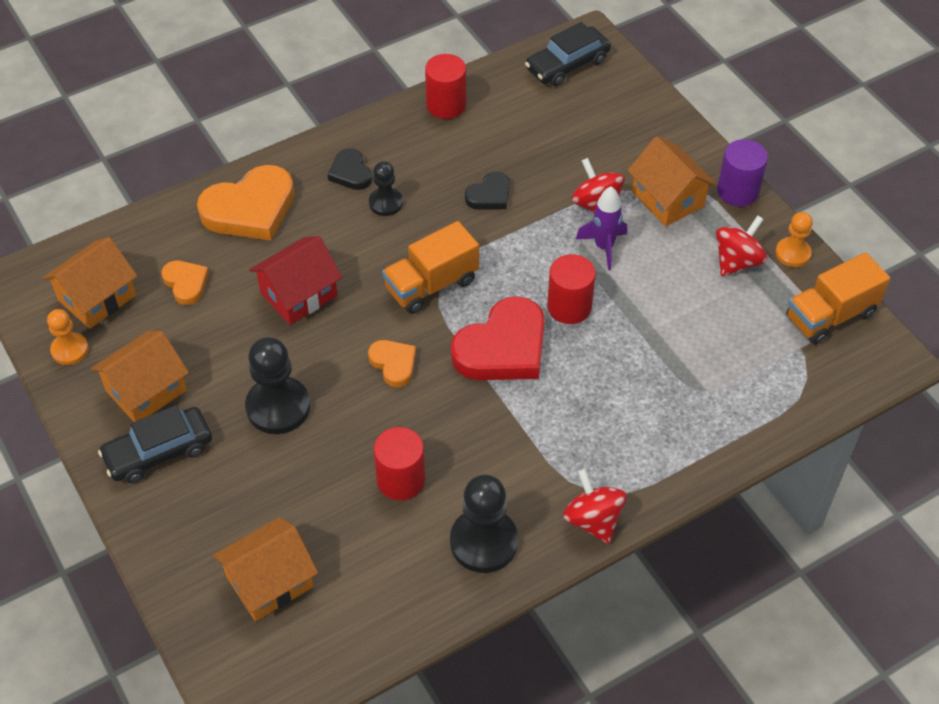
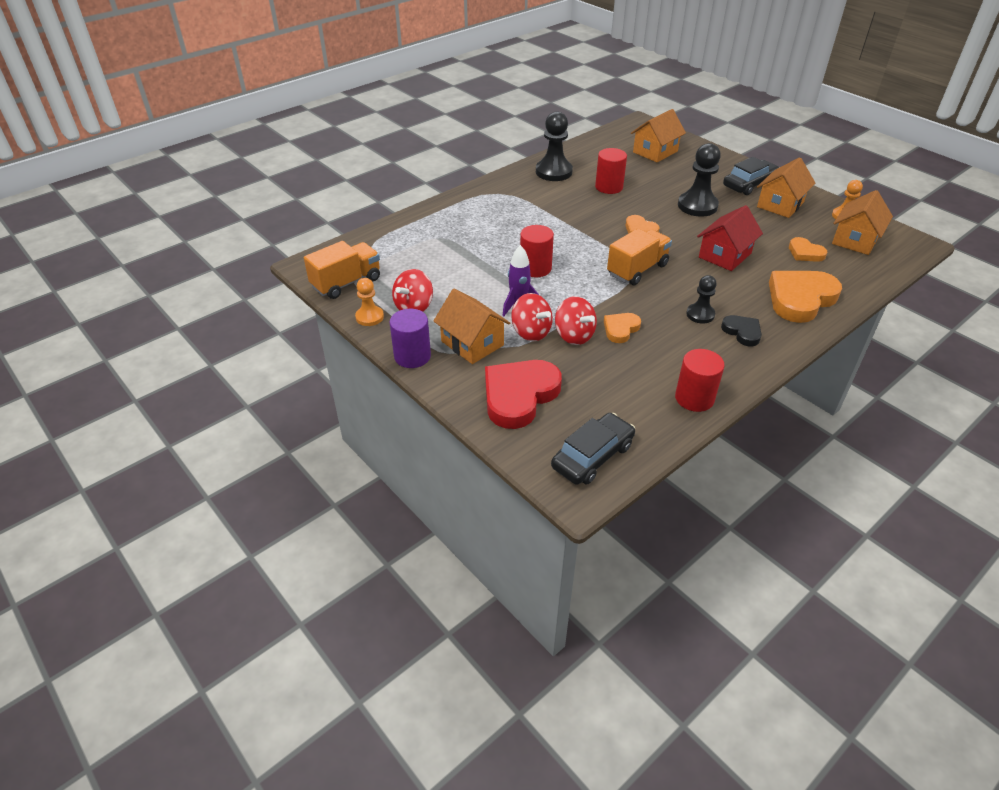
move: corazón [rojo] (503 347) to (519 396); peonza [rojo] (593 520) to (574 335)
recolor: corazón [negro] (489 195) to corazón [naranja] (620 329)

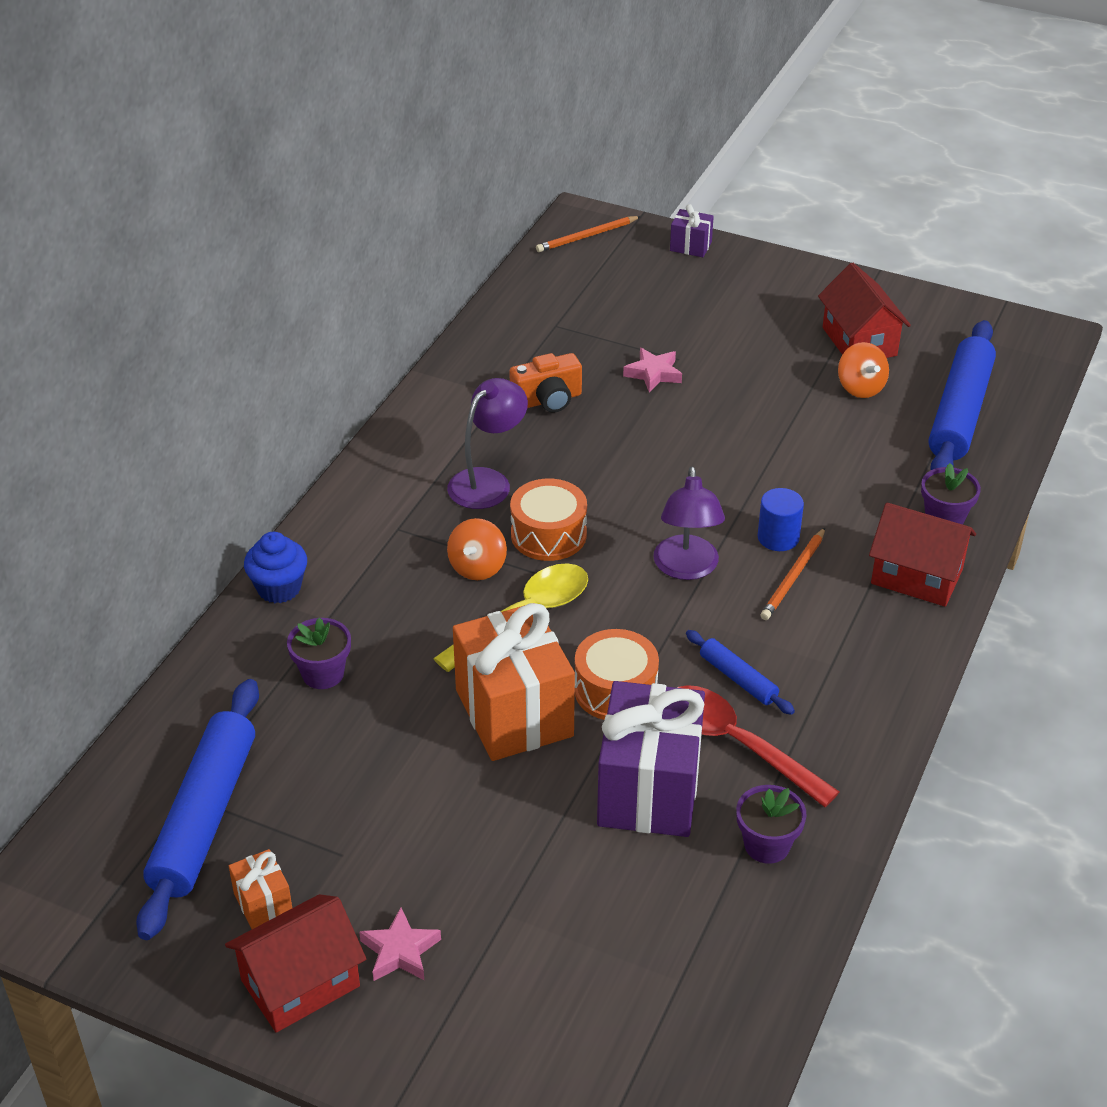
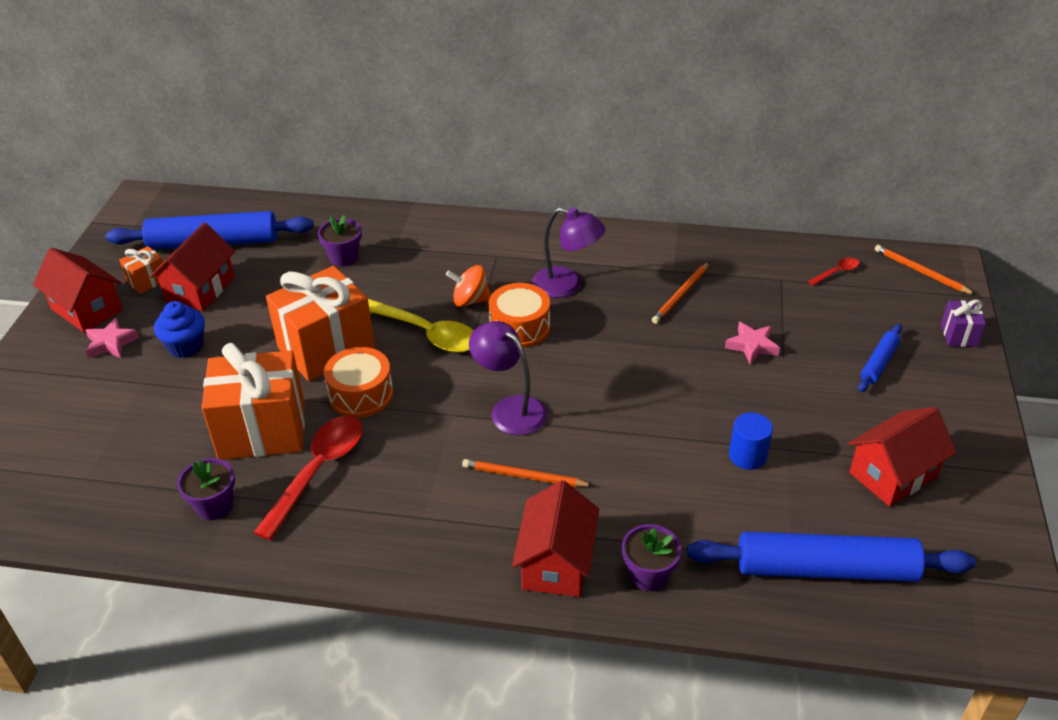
delete: peonza [naranja] (860 388)
insert: casa [rojo] (200 289); cuchara [rojo] (836 272)
move: magdalena [azul] (279 588) to (186 346); rodillo [azul] (738 678) to (879 363); cilindro [azul] (778 537) to (747 456)
replace: cámara [naranja] (548 400) to lápiz [naranja] (681 295)
recolor: regalo [morado] (649 790) to regalo [naranja] (262 430)
rotate: lámpara [morado] (686 568) = (510 409) 60 degrees clockwise

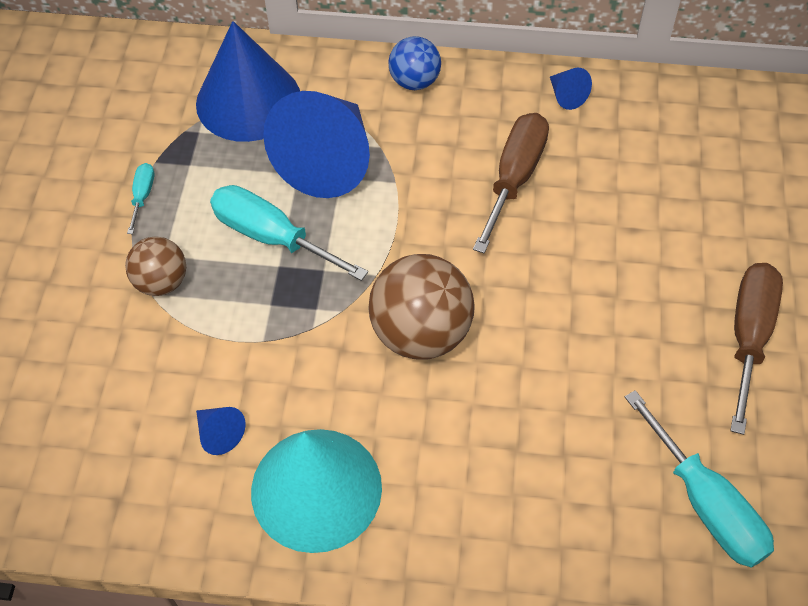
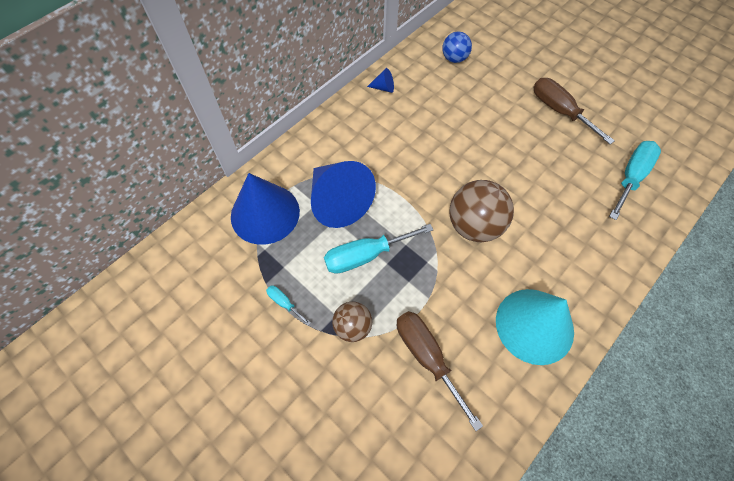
delete: cono [azul] (219 433)
move: pelota [azul] (414 81) to (454 59); destornillador [marrón] (514 178) to (427 357)
rotate: destornillador [turquesa] (705 504) = (631 177) 60 degrees counterclockwise

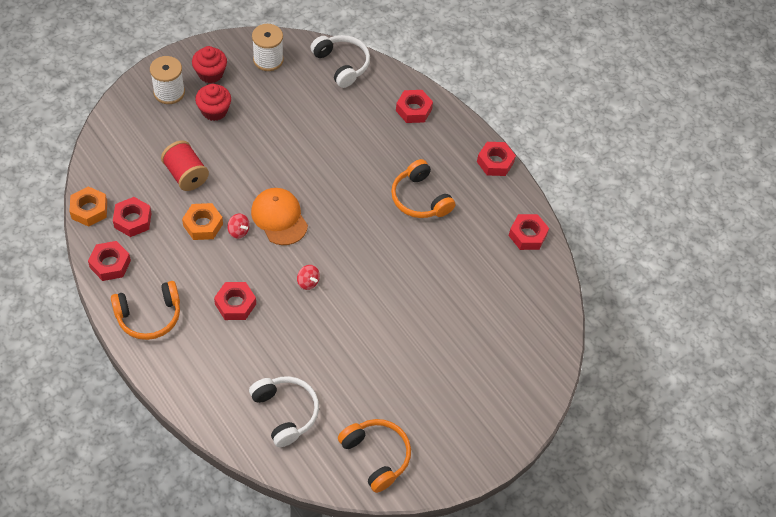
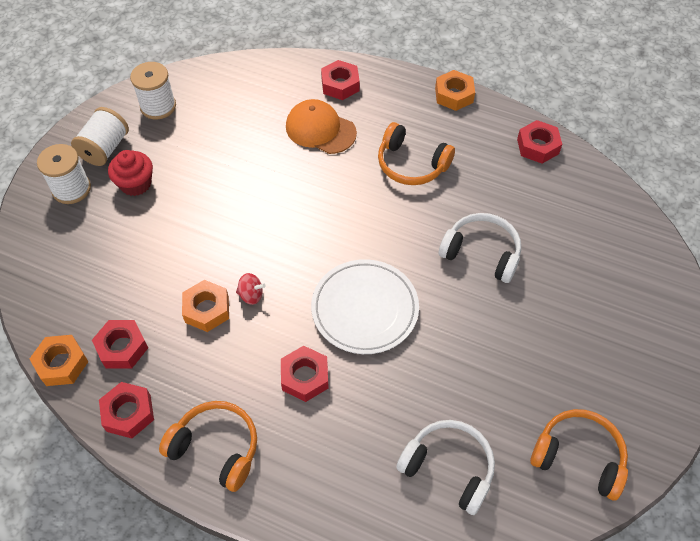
delete: carrete [rojo] (186 175)
move: gorra [naranja] (279 217) to (320 129); auriculares [blanco] (342 64) to (481 253)
replace: magdalena [rojo] (210 74) to carrete [blanco] (105 148); peonza [rojo] (308 282) to plato [blanco] (365 309)
recolor: tuerca [rojo] (495 162) to tuerca [naranja] (454 95)
rotate: auriculares [naranja] (149 316) = (216 448) 105 degrees counterclockwise

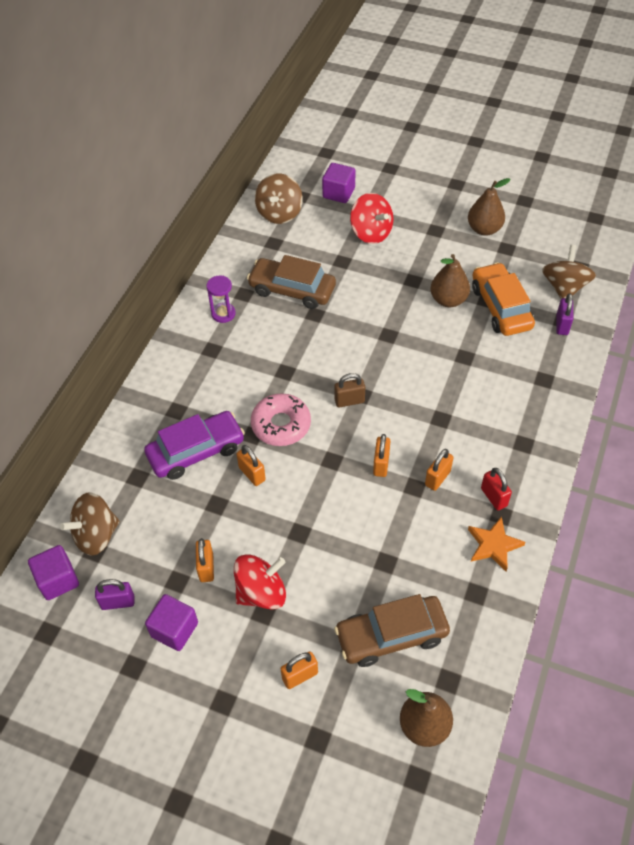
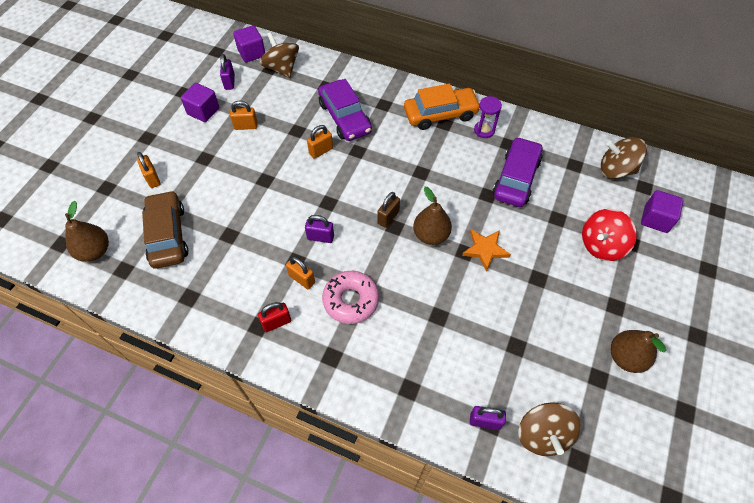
delete: peonza [rojo] (261 592)
move: rosquilla [rosa] (281 425) to (351 300); pera [marrón] (448 300) to (431 235); estrella [naranja] (493 545) to (485 250); coche [naranja] (501 307) to (440 114)
recolor: coche [marrón] (292 290) to coche [morado] (516 178); candado [naranja] (381 464) to candado [morado] (320 237)
rotate: candado [marrón] (349 401) = (388 217) 45 degrees clockwise; peonza [marrón] (564 287) = (543 434) 75 degrees clockwise

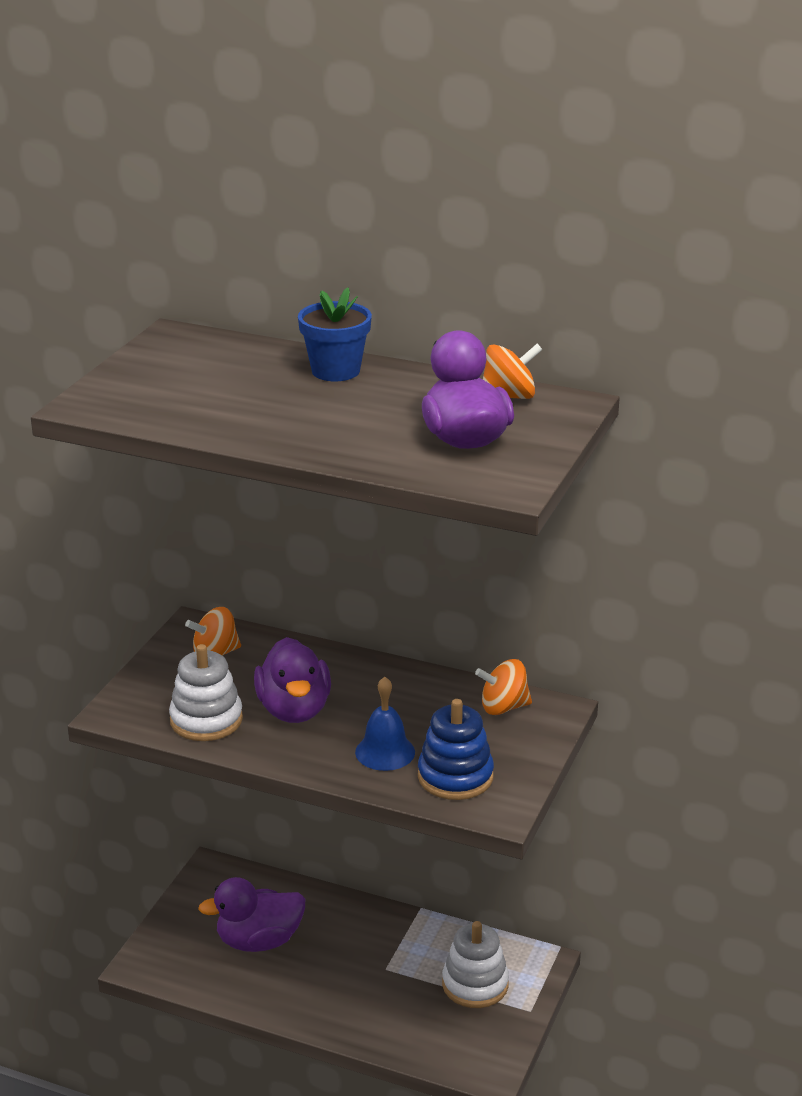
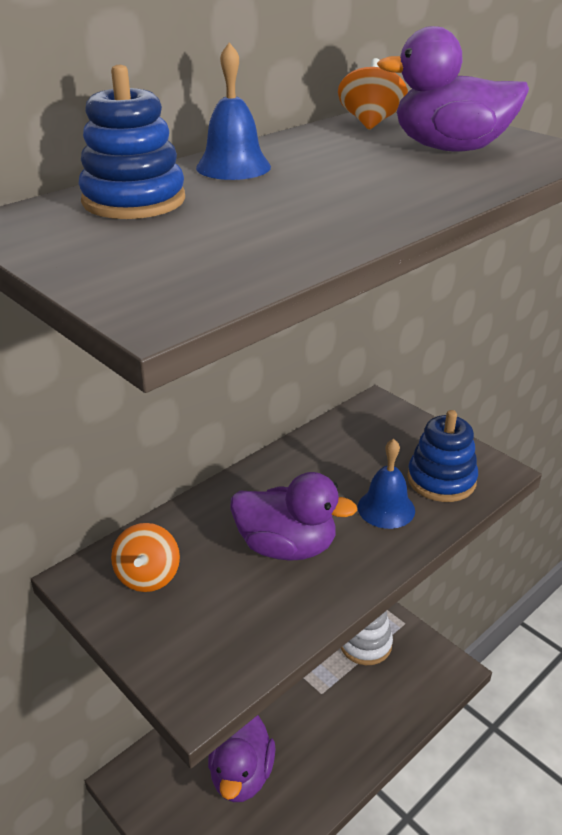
delete: juguete apilable [blanco] (206 720); peonza [naranja] (503 707)
insert: juguete apilable [azul] (134 200)
replace: maceta [azul] (335 371) to campana [azul] (233 167)

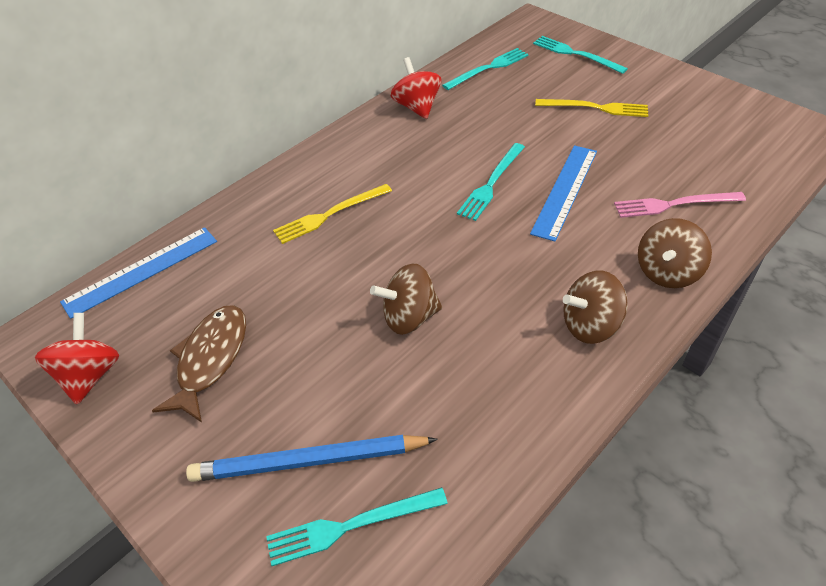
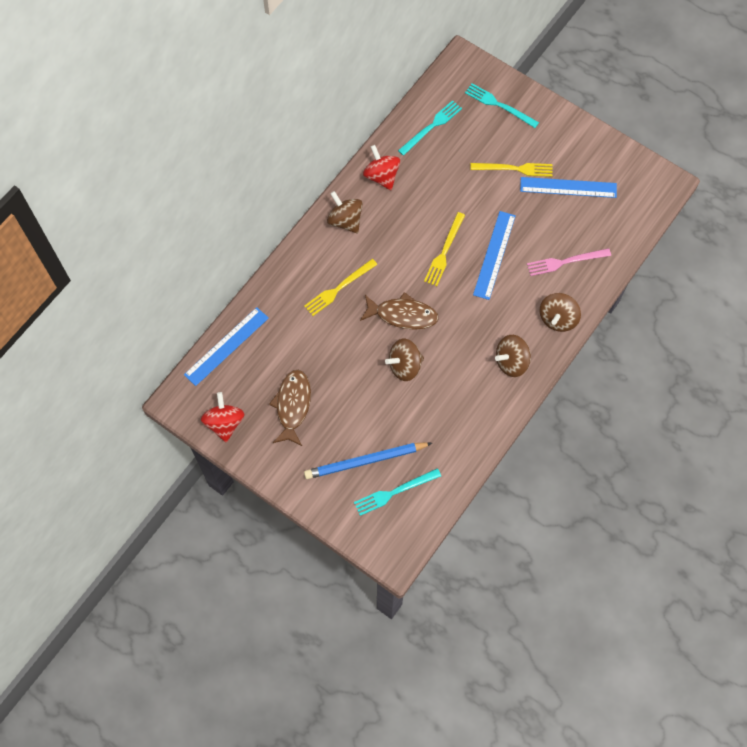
insert: peonza [marrón] (345 220); pez [marrón] (402 315); regla [azul] (568 187)
recolor: tenedor [turquesa] (491 183) to tenedor [amarillo] (444 251)

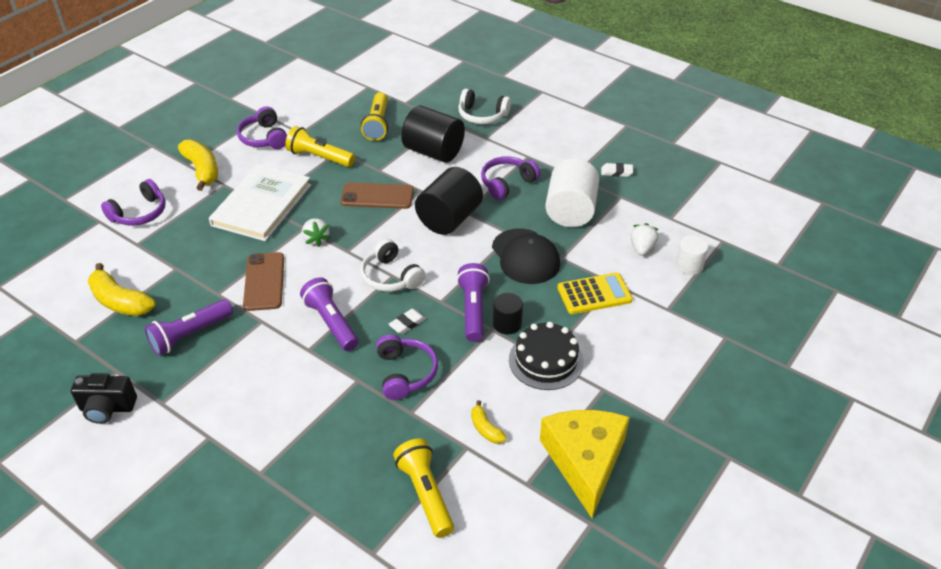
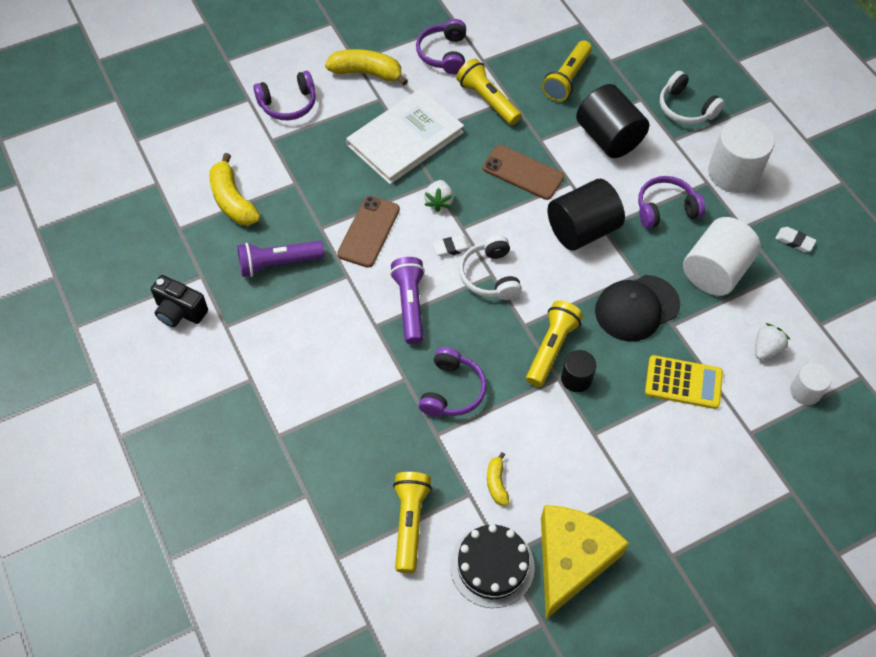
insert: cilindro [blanco] (733 173)
move: goma de borrar [blanco] (407 323) to (452 248); tarta [negro] (546 360) to (492 566)
recolor: lámpara de mano [morado] (473 310) to lámpara de mano [amarillo] (551 348)
rotate: plátano [amarillo] (202 170) = (366 73) 75 degrees counterclockwise; gorra [negro] (525 256) = (636 308) 60 degrees clockwise

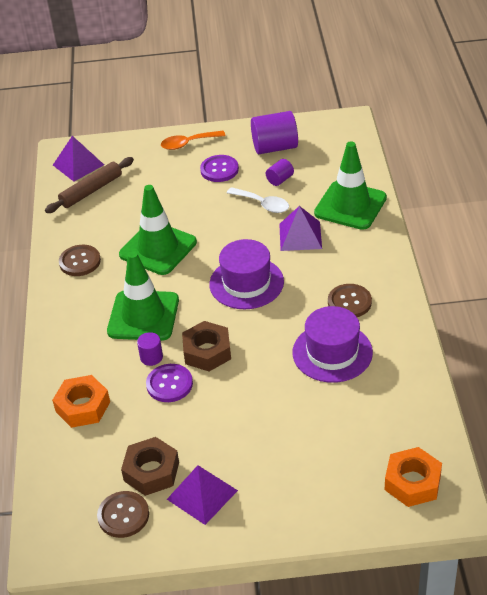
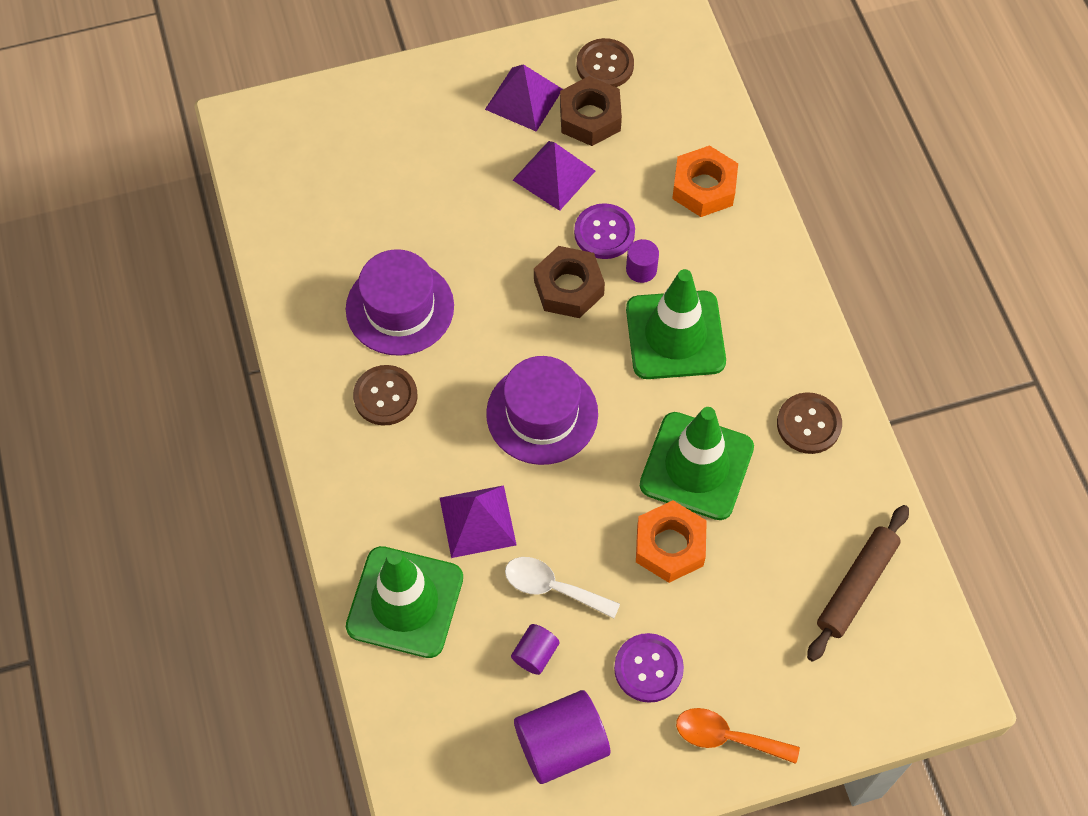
move: pirámide [morado] (78 165) to (554 175); tuerca [naranja] (412 482) to (670 546)
rotate: cuchara [naranja] (188 143) = (726 737) 135 degrees counterclockwise

